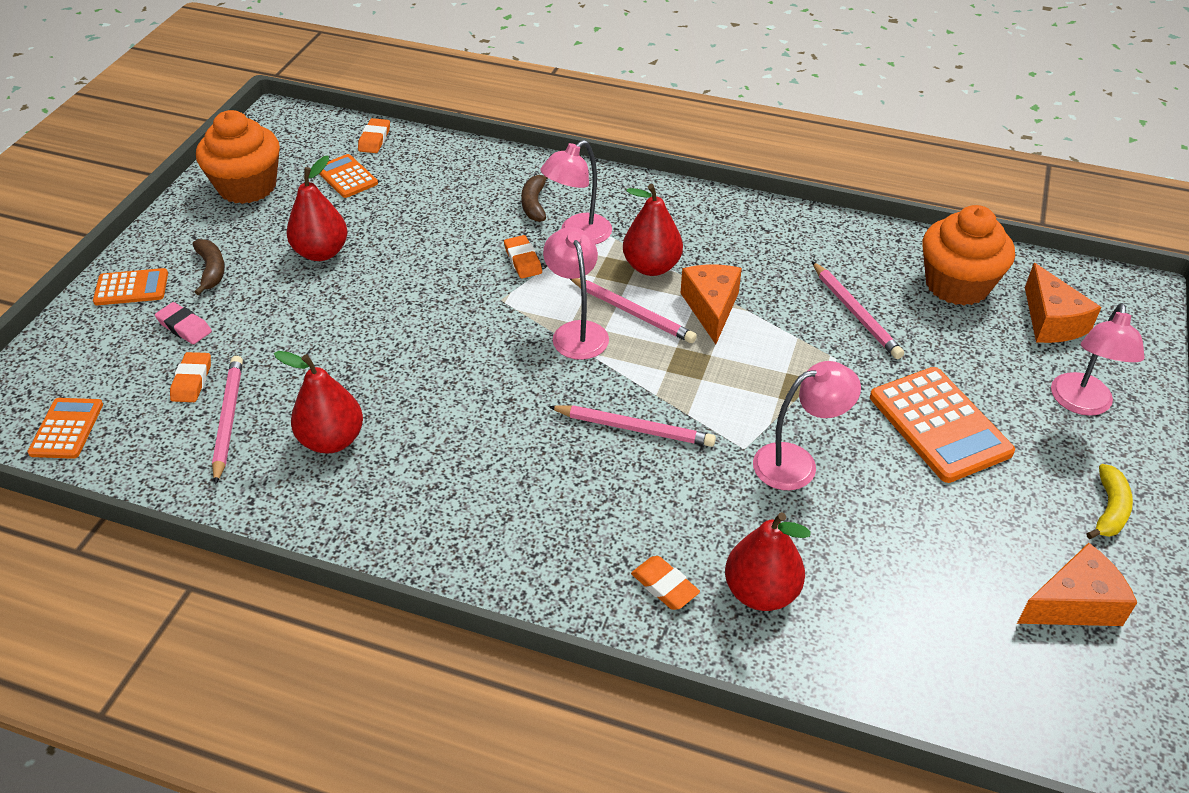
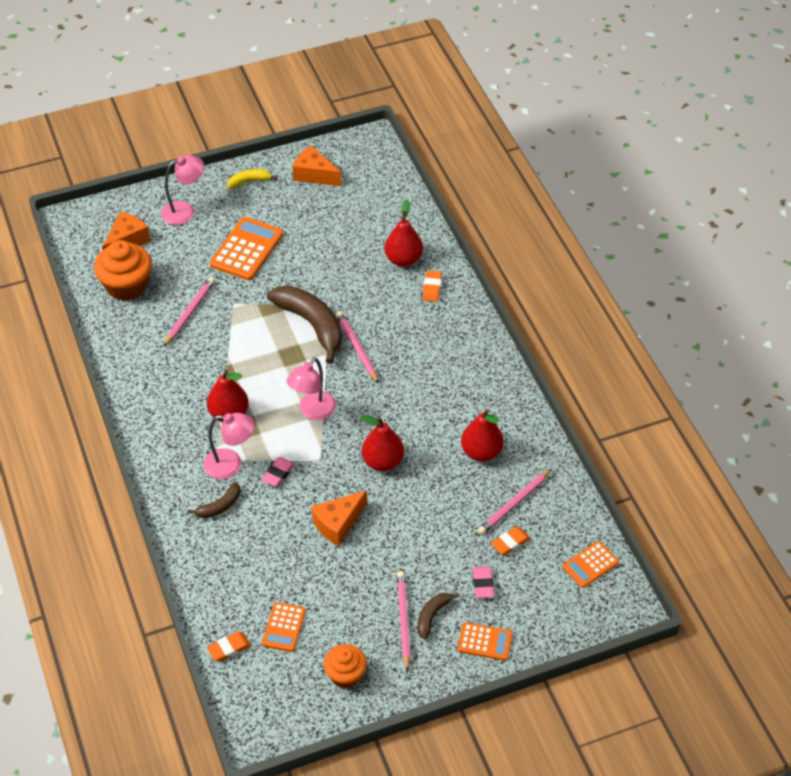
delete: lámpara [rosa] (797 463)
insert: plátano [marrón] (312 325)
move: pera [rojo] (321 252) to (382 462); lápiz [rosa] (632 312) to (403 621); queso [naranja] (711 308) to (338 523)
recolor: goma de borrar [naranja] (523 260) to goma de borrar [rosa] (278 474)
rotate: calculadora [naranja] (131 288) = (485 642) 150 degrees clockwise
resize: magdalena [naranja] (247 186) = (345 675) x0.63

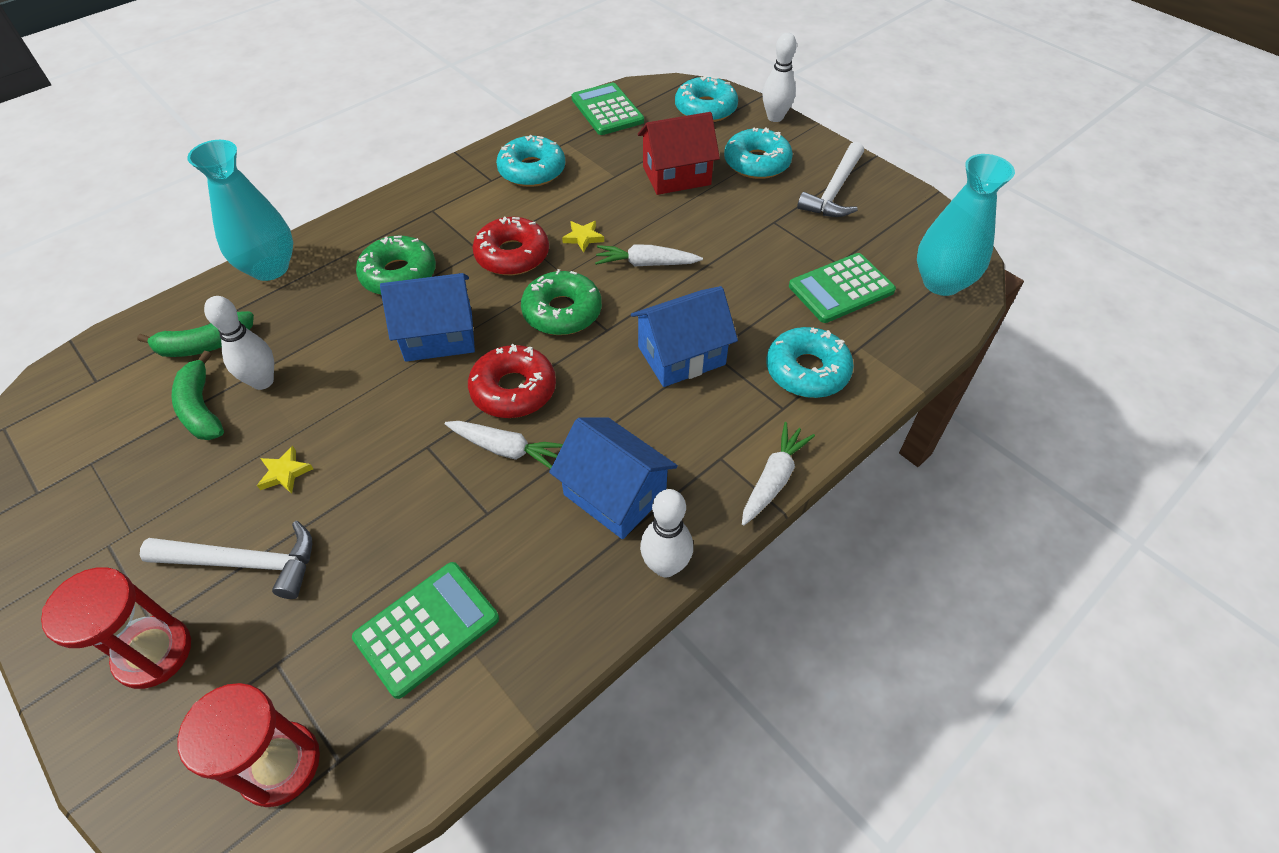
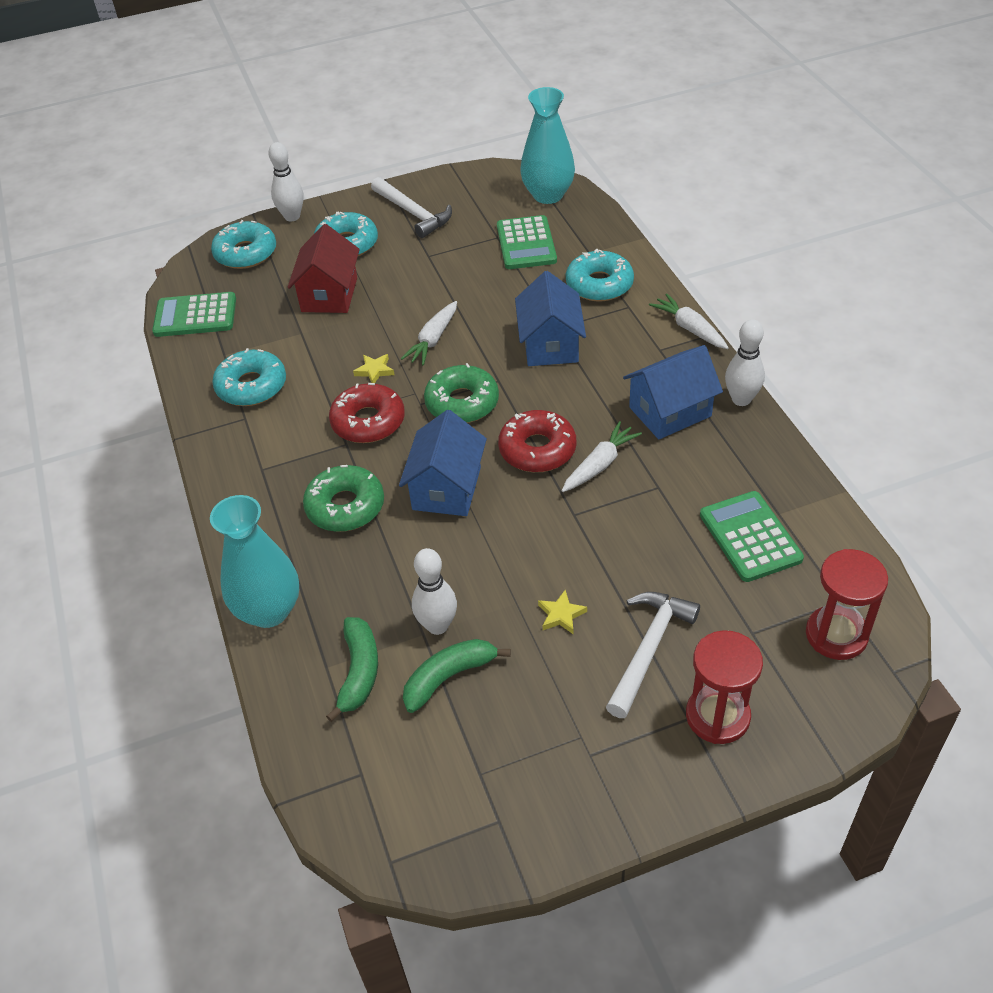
rotate: plátano [verde] (201 408) = (449 677) 150 degrees clockwise

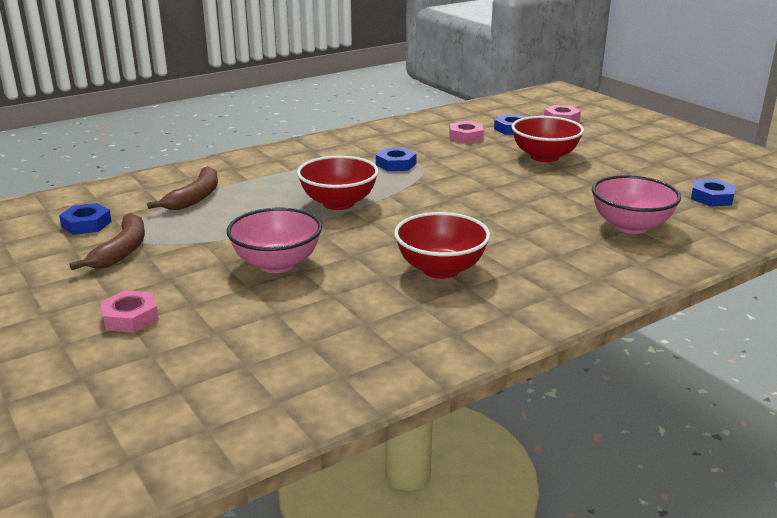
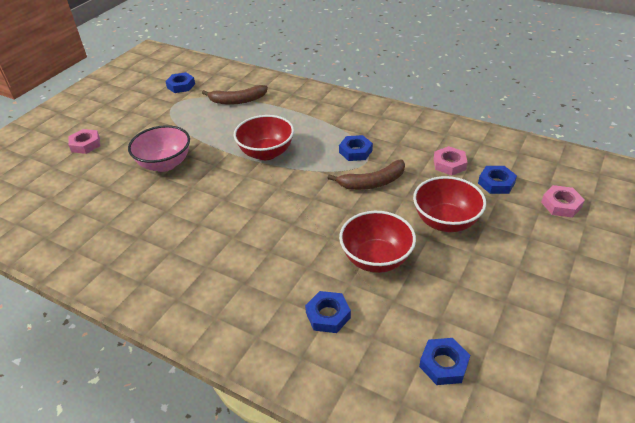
move: plátano [marrón] (122 250) to (372 182); cuenco [rojo] (440 269) to (376 259)
replace: cuenco [rosa] (630 226) to tuerca [azul] (328 315)

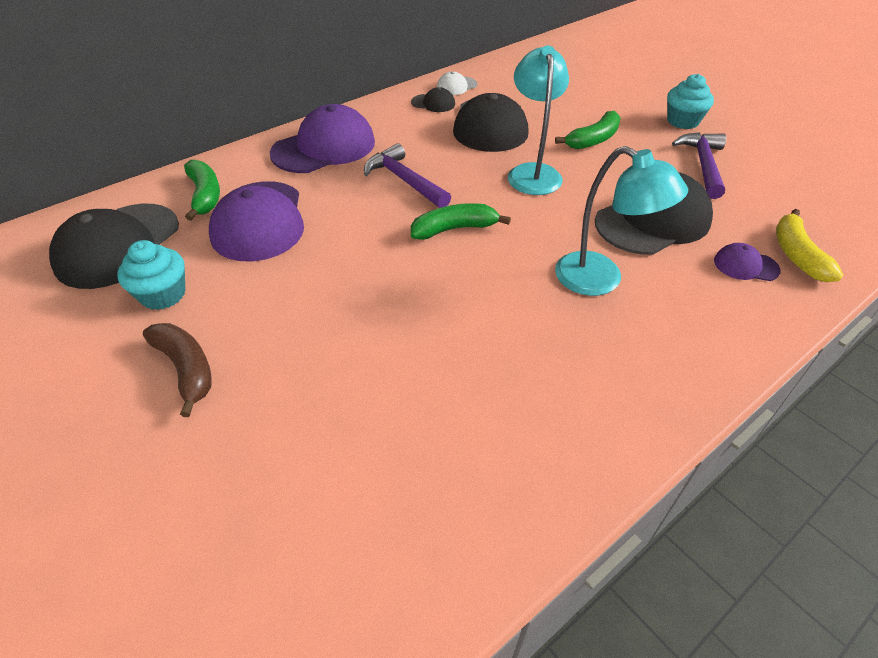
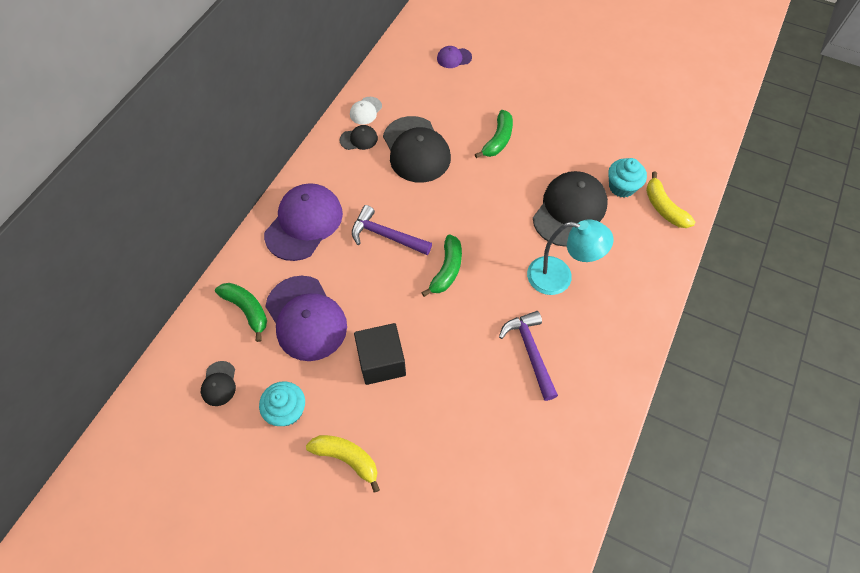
delete: lámpara [turquesa] (532 172)
insert: cubo [negro] (381 361)
move: magdalena [turquesa] (682 121) to (622 187); martillo [morado] (703 165) to (530 351); gorra [morado] (745 265) to (454 58)
recolor: plátano [marrón] (186 369) to plátano [amarillo] (347 458)
rotate: plátano [verde] (454 229) = (447 270) 150 degrees clockwise
resize: gorra [negro] (118 245) = (219 383) x0.46

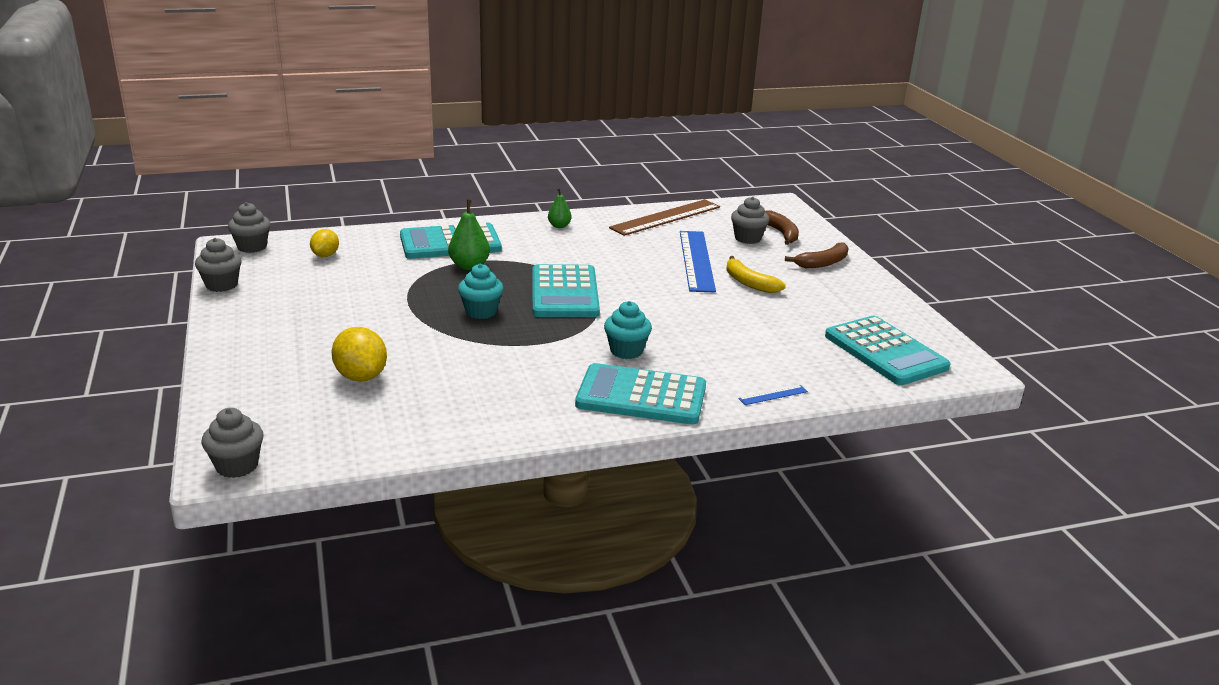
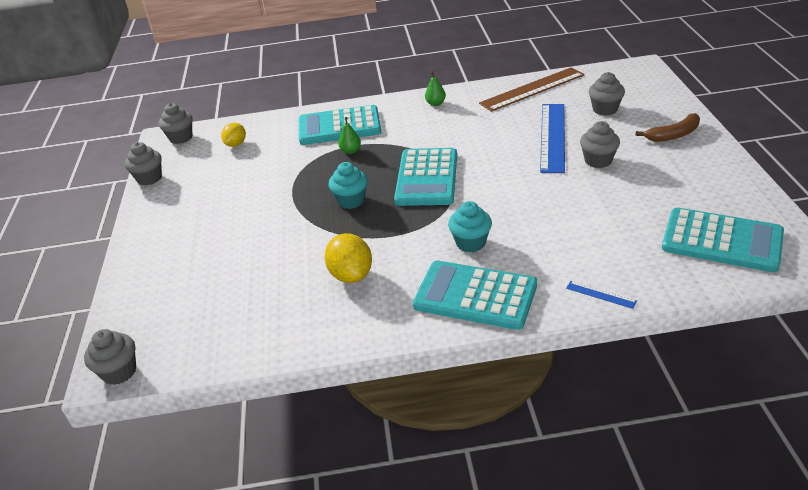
delete: plátano [marrón] (781 233)
move: limón [amarillo] (361 376) to (351 275)
replace: plátano [amarillo] (749 283) to magdalena [gris] (598 161)
rotate: regla [azul] (773 395) = (601 294) 45 degrees clockwise; calculadora [turquesa] (885 352) = (722 240) 45 degrees counterclockwise
resize: pera [verde] (469 266) = (350 151) x0.63

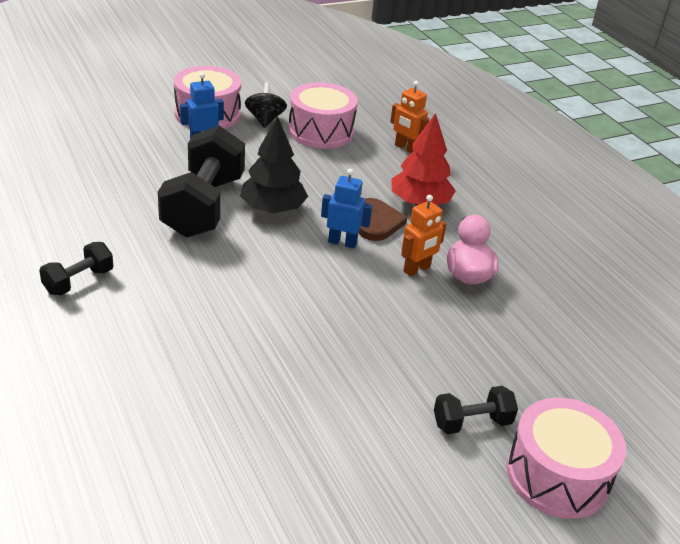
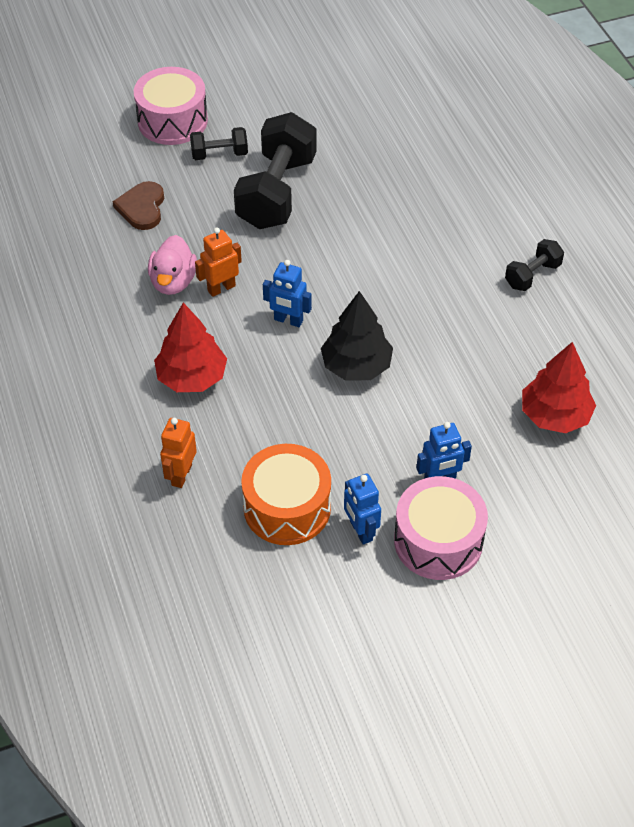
insert: árbol [rojo] (555 415)
move: mancuerna [negro] (203 206) to (276 192); corazón [marrón] (377 222) to (142 208)
replace: peonza [negro] (265 120) to robot [azul] (360 531)
recolor: tambor [rosa] (321 131) to tambor [naranja] (287 507)
rotate: robot [naranja] (406 148) = (181 475) 120 degrees counterclockwise

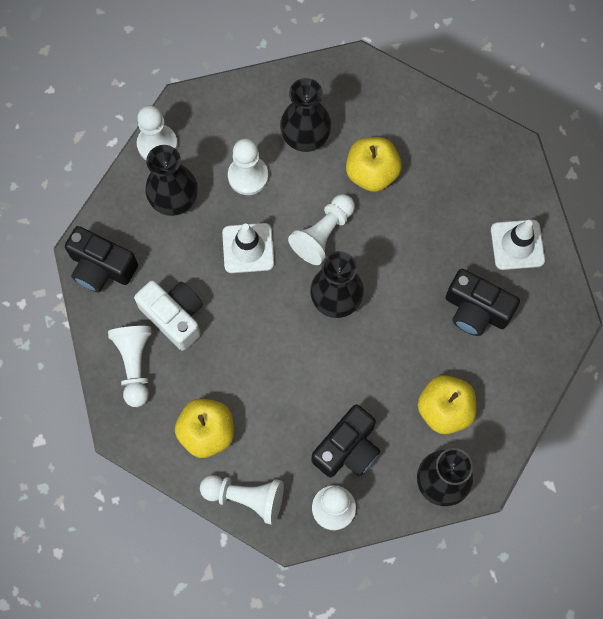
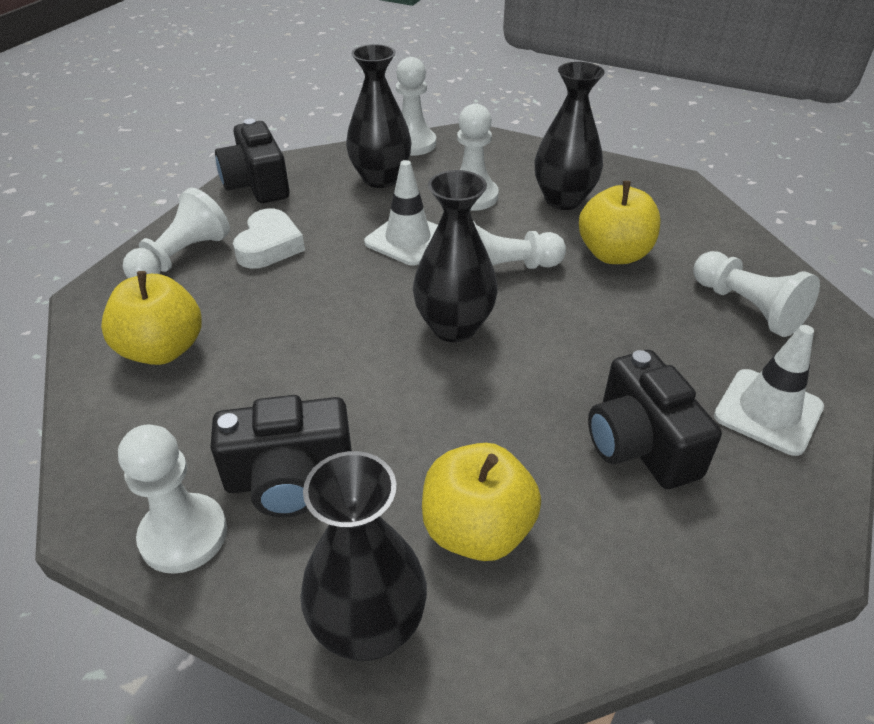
move: peón [blanco] (246 497) to (746 307)
replace: cámara [blanco] (174 316) to corazón [blanco] (269 246)

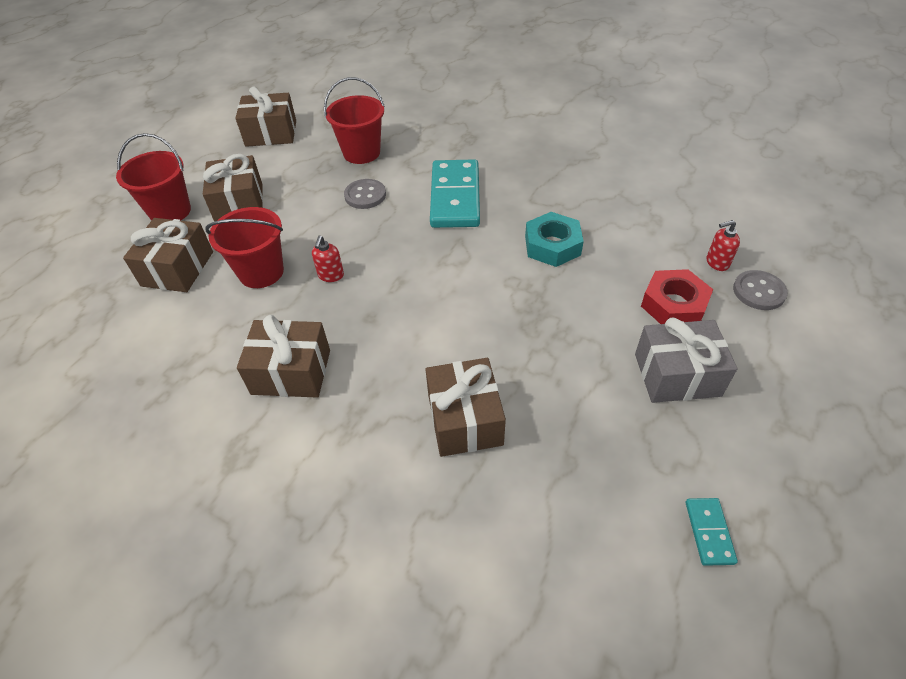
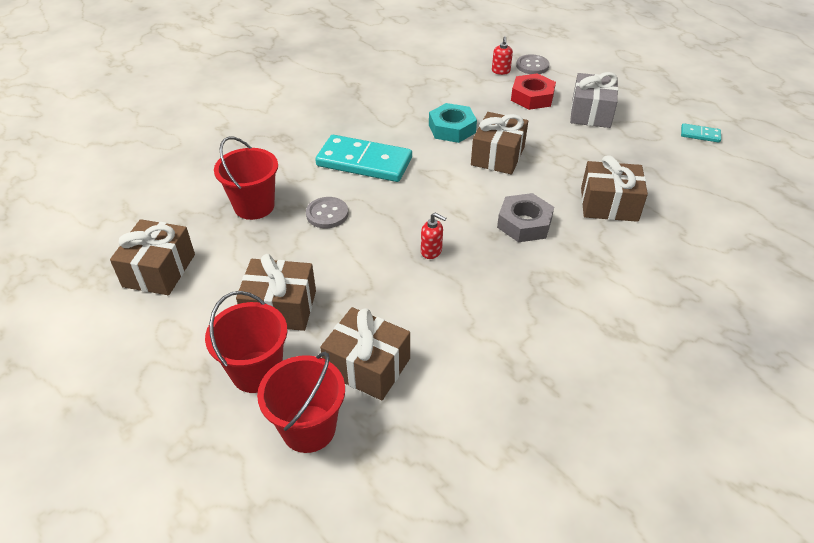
insert: tuerca [gris] (524 223)
move: balde [rojo] (261 272) to (308 428); regalo [marrón] (291 372) to (497 156)

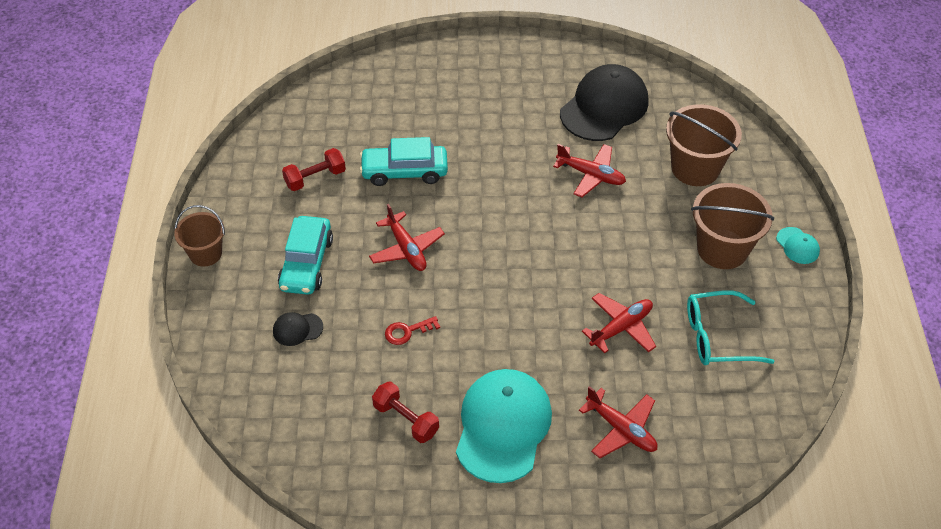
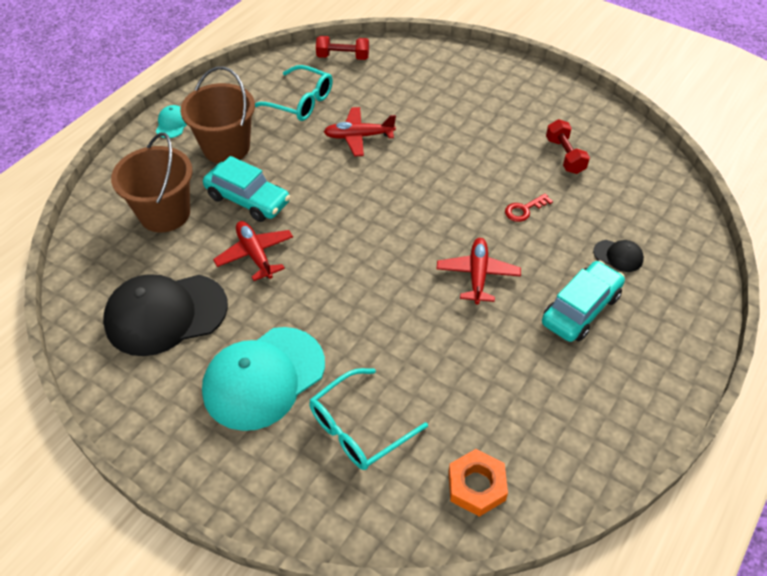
delete: balde [marrón] (205 253); avión [rojo] (621 429)
insert: gafas [turquesa] (358 428); tuerca [naranja] (476 486)
move: mancuerna [rojo] (315 178) to (343 57); coche [turquesa] (404 172) to (248 199); gorra [turquesa] (503 426) to (263 378)
rotate: llave [rojo] (407 331) = (524 210) 135 degrees clockwise

